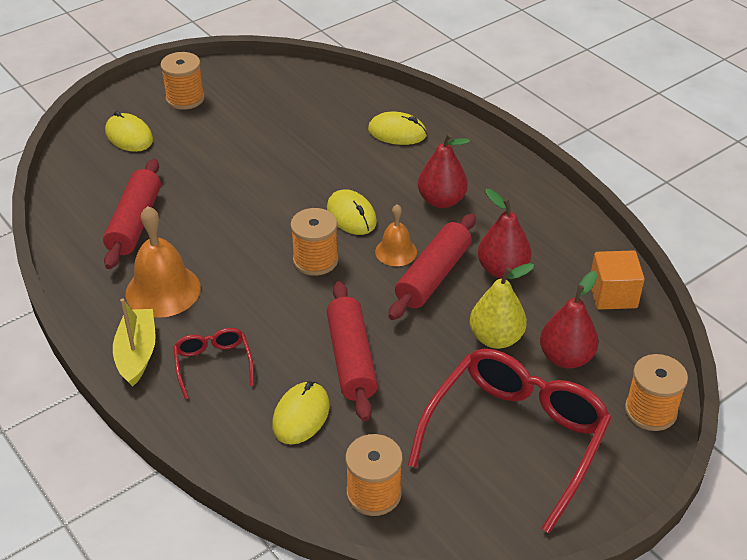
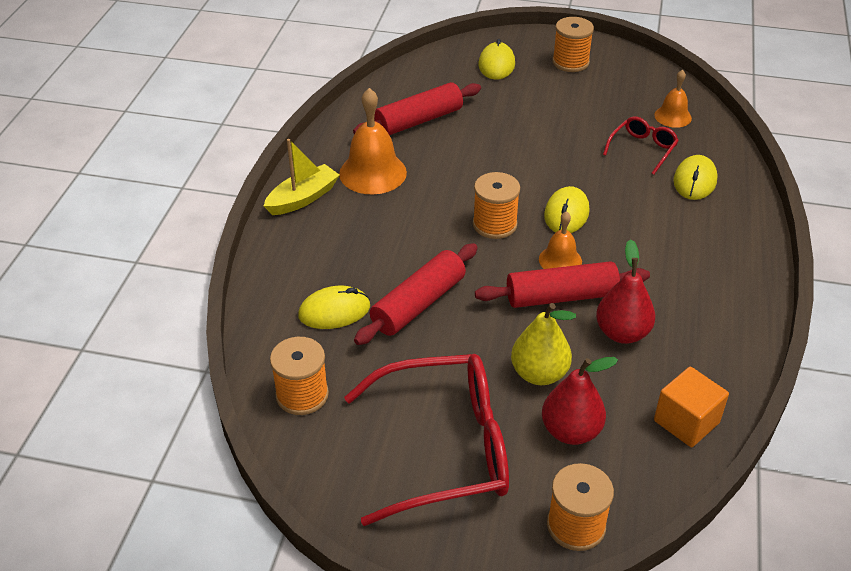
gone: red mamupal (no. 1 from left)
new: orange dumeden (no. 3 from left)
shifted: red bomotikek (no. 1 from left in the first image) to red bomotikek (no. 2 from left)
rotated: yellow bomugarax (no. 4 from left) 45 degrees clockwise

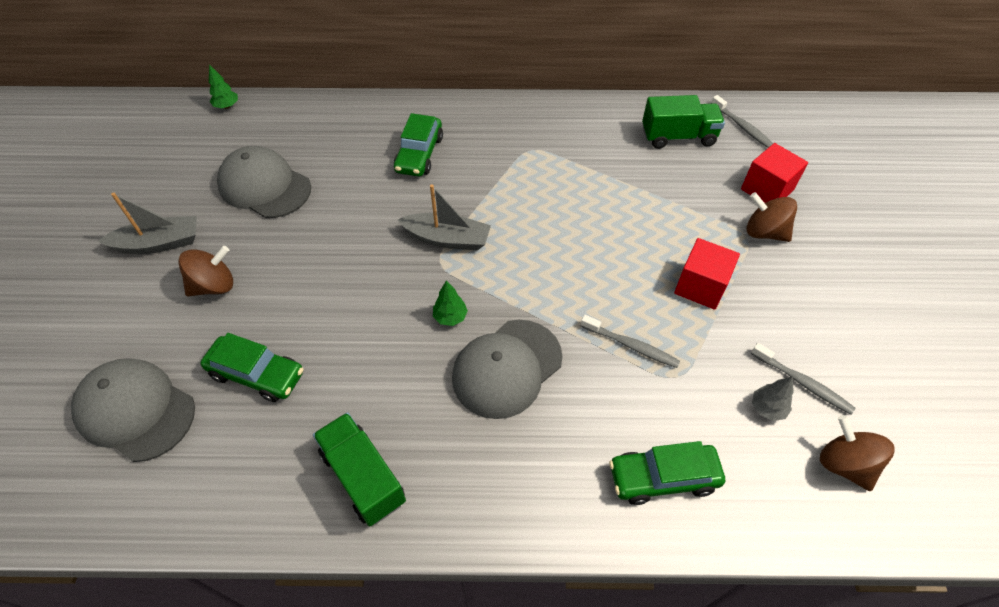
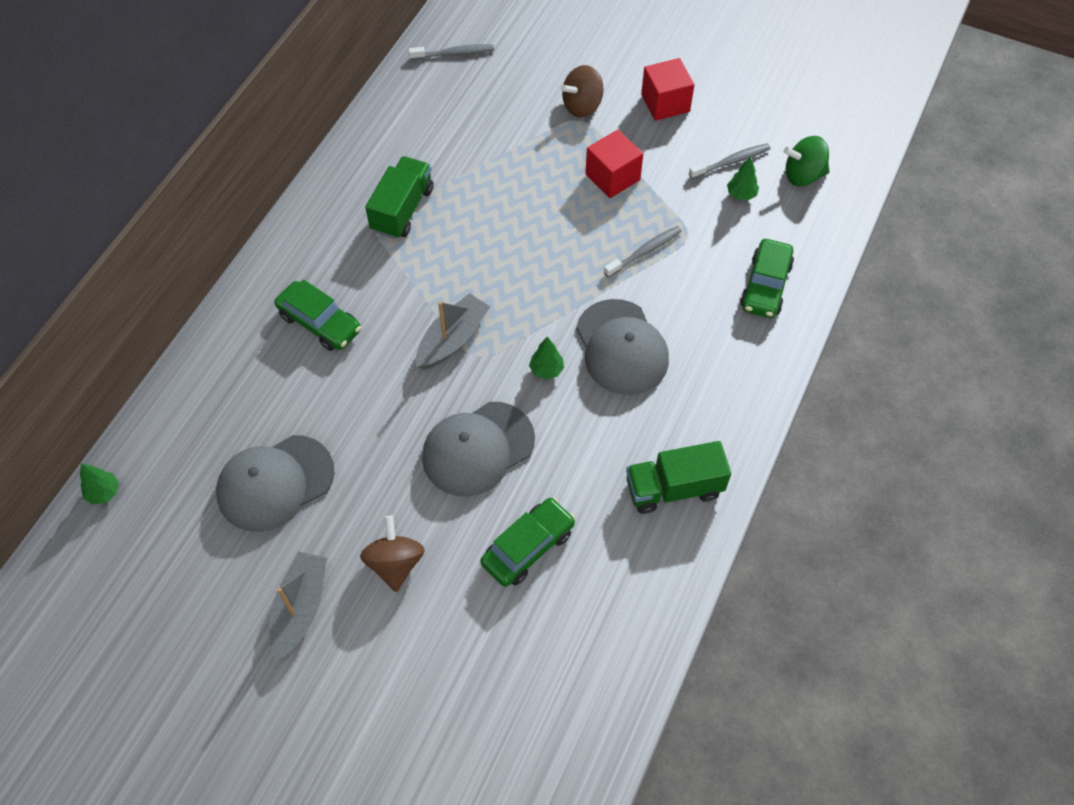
shifted: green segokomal (no. 2 from left in the first image) to green segokomal (no. 1 from left); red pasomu (no. 2 from left); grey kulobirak (no. 1 from left in the first image) to grey kulobirak (no. 2 from left)
repainted: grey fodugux to green fodugux (no. 3 from left); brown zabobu (no. 3 from left) to green zabobu

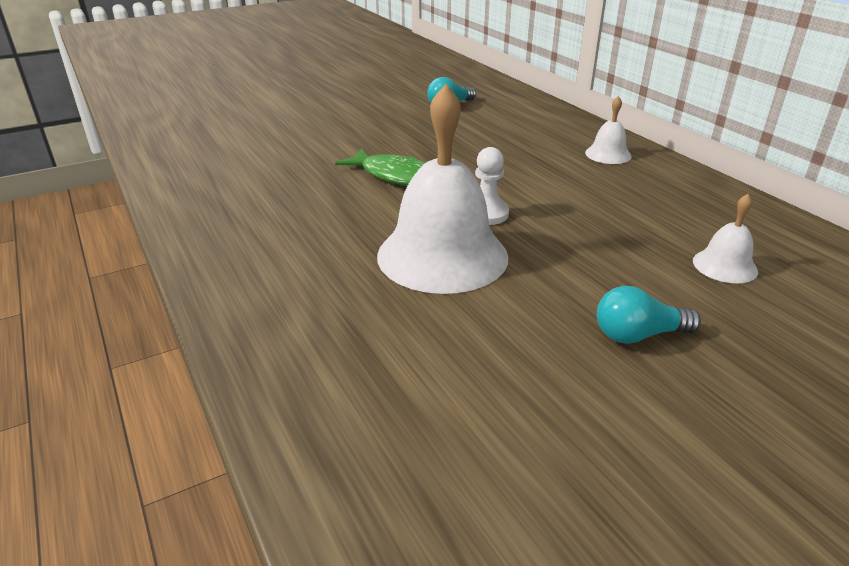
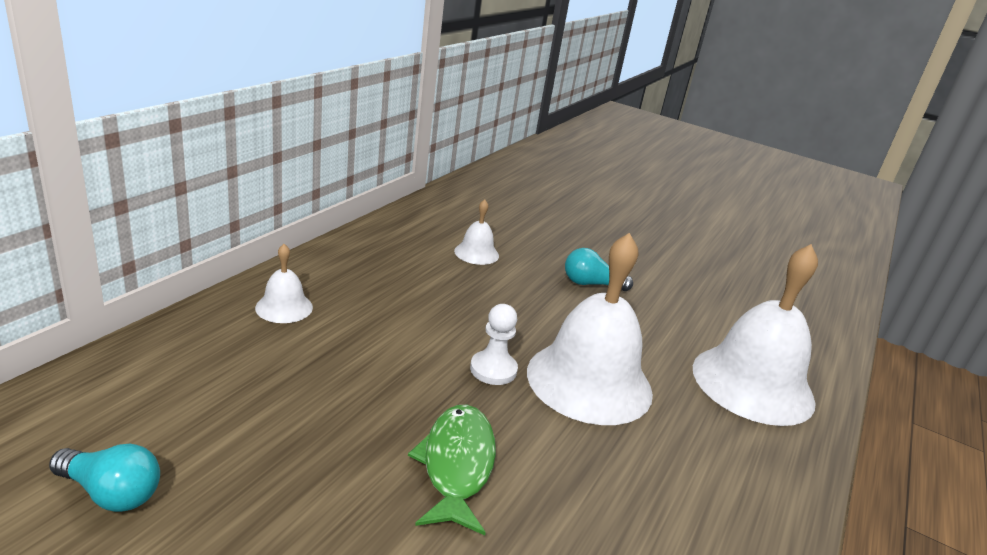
new: white dumeden (no. 4 from left)
rotated: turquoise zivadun (no. 2 from left) 135 degrees clockwise

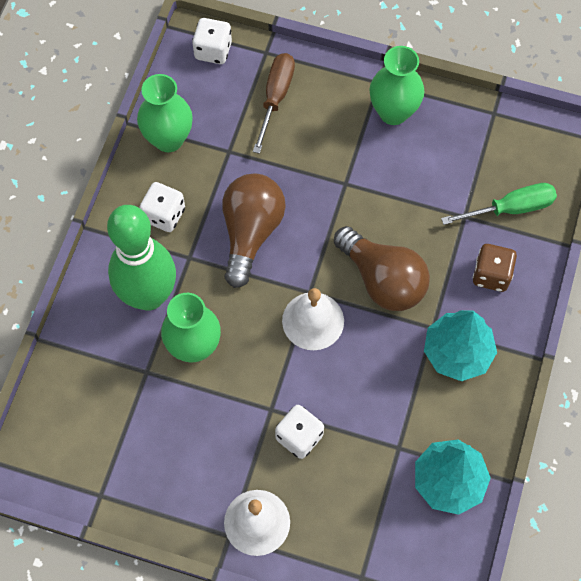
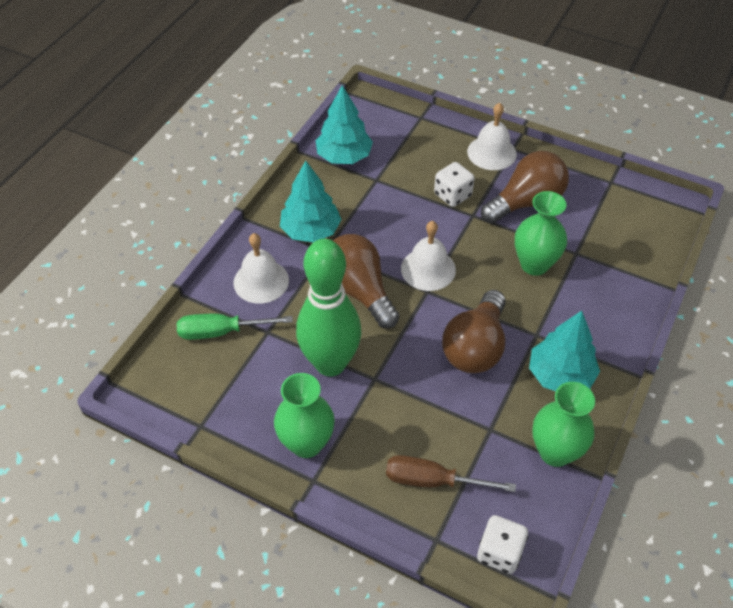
new: brown zivadun (no. 3 from left)
shifted: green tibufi
swapped: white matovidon (no. 1 from left) to turquoise fodugux (no. 3 from left); brown matovidon to white dumeden (no. 1 from left)
rotated: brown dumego 75 degrees clockwise

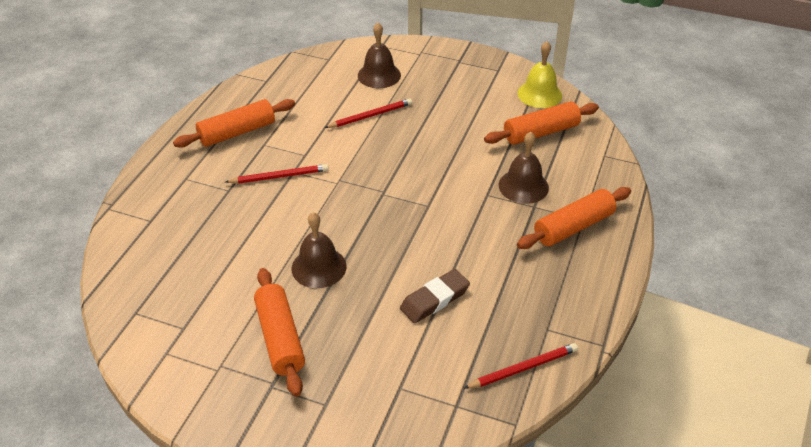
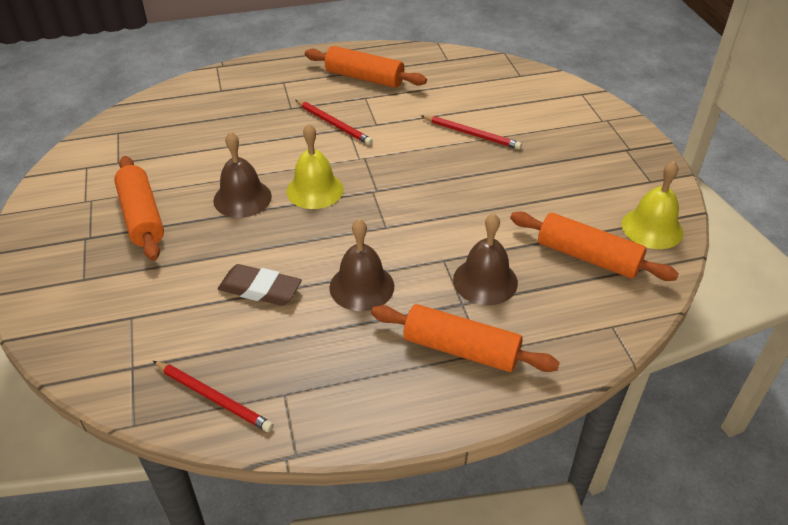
new: yellow dumeden (no. 1 from left)
shifted: brown dumeden (no. 2 from left)
rotated: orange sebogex (no. 2 from left in the first image) 60 degrees counterclockwise

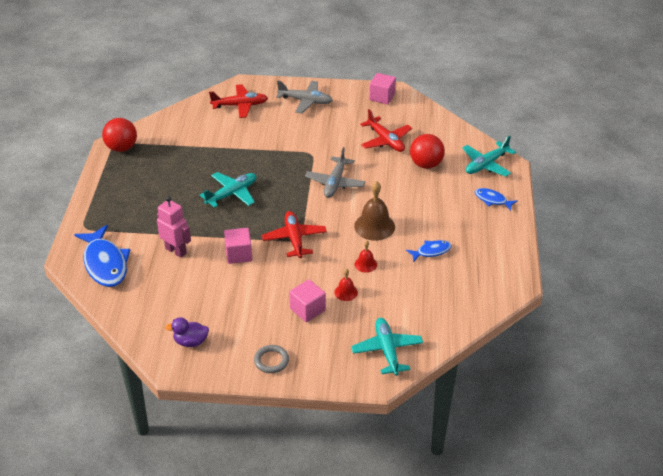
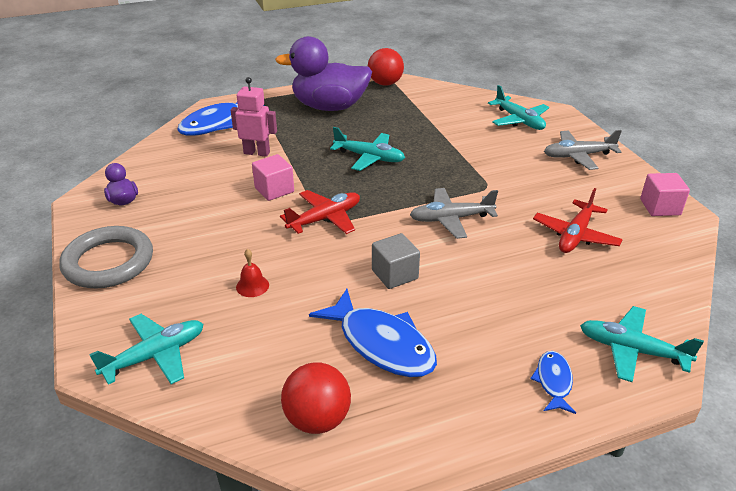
gone: red dumeden (no. 2 from left); pink pasomu (no. 2 from left)
new: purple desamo (no. 2 from left)
shifted: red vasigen (no. 2 from left in the first image) to red vasigen (no. 1 from left)
swapped: brown dumeden to grey pasomu
repainted: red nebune (no. 1 from left) to turquoise nebune (no. 3 from left)
rotated: grey nebune (no. 1 from left in the first image) 90 degrees clockwise; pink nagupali 90 degrees counterclockwise
scaled: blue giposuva (no. 2 from left) x1.94; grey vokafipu x2.01

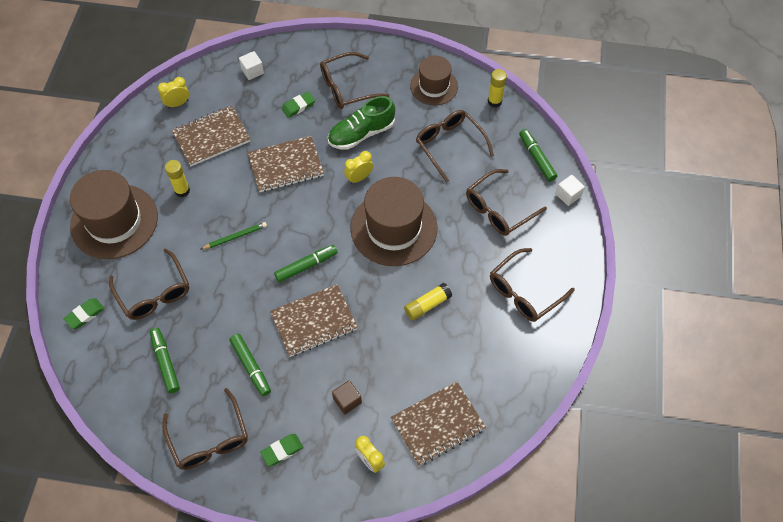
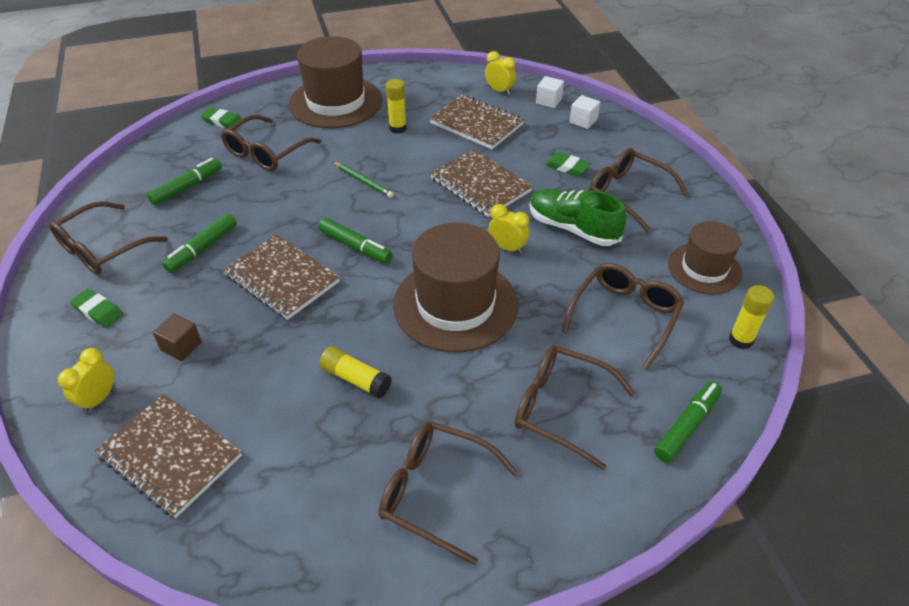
shifted: white pasomu (no. 2 from left in the first image) to white pasomu (no. 1 from left)

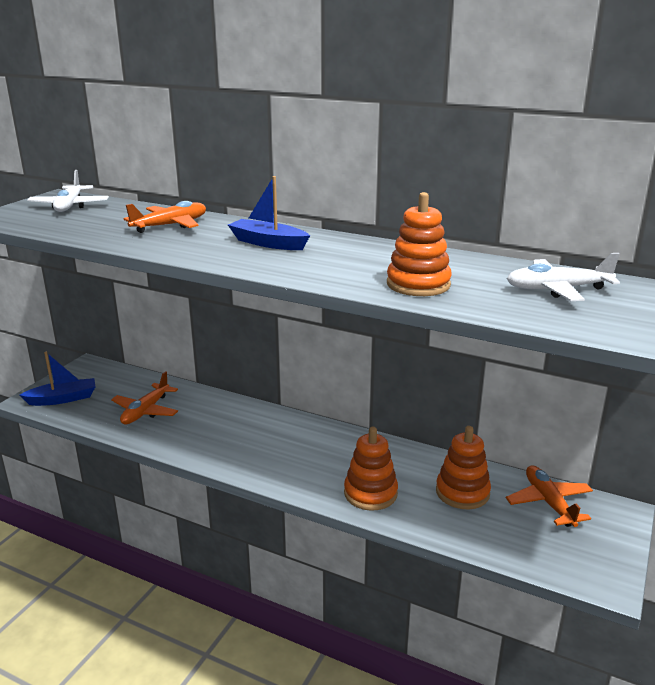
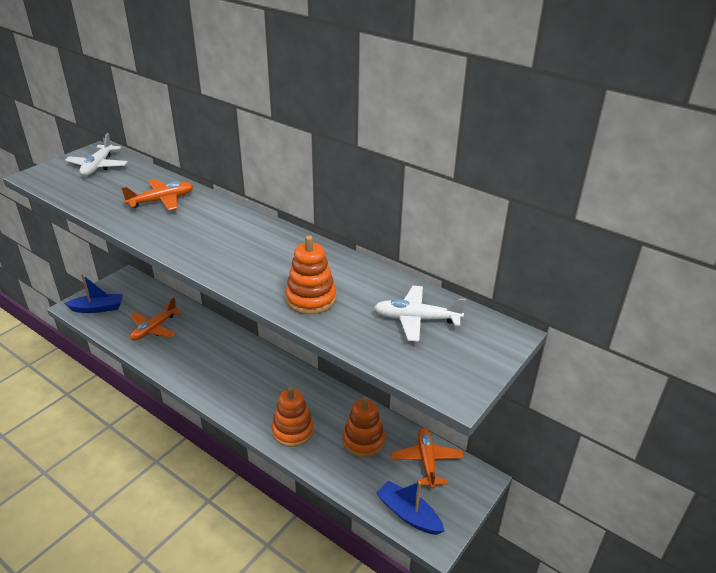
shifted: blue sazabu (no. 2 from left)

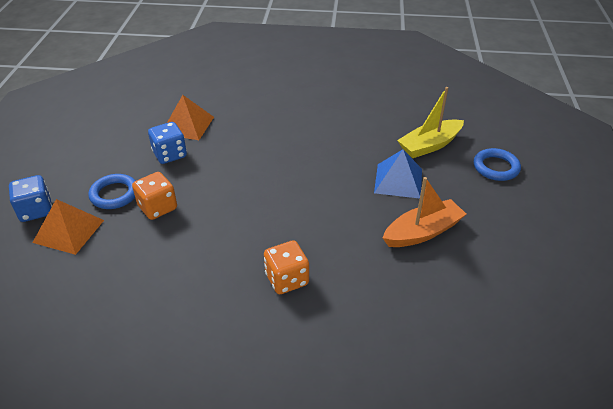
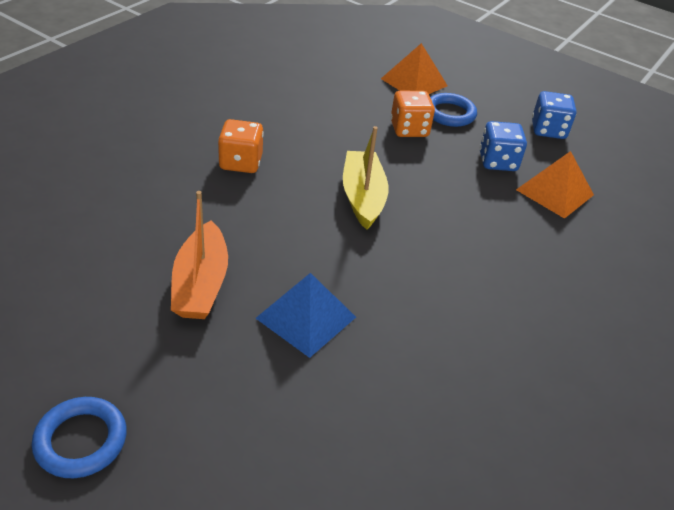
shifted: yellow sazabu; blue vokafipu (no. 2 from left in the first image) to blue vokafipu (no. 1 from left); blue matovidon (no. 1 from left in the first image) to blue matovidon (no. 2 from left)

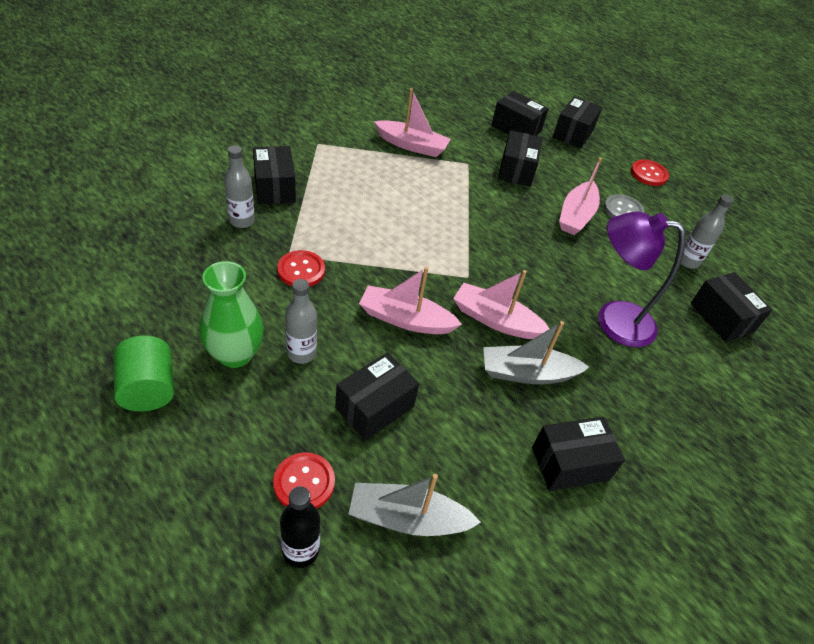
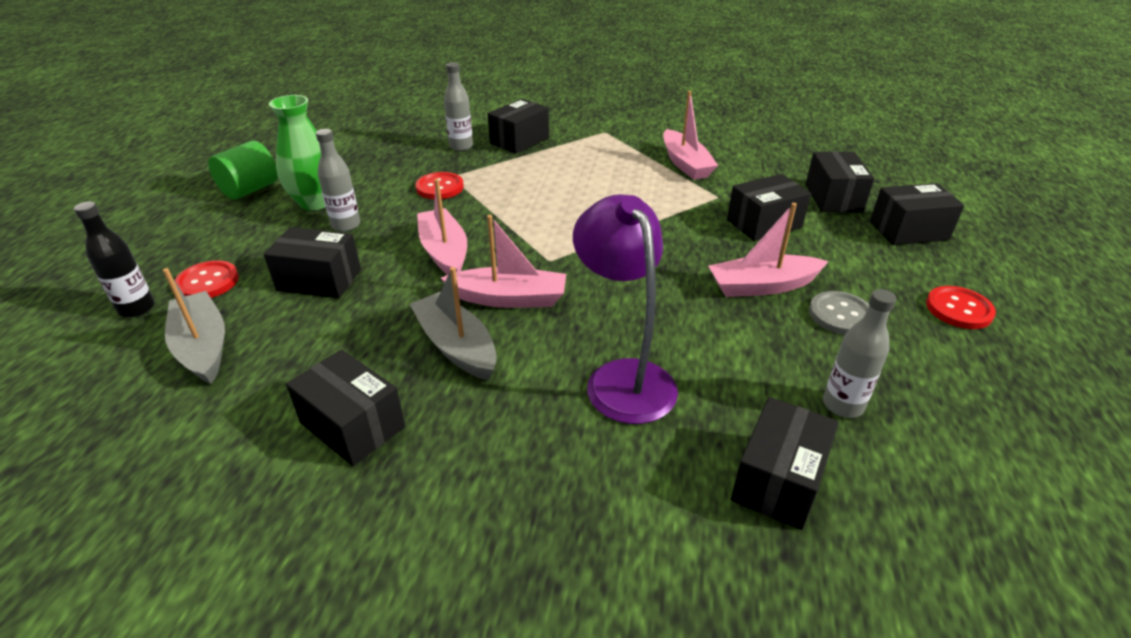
rotated: pink sazabu (no. 3 from left in the first image) 105 degrees clockwise

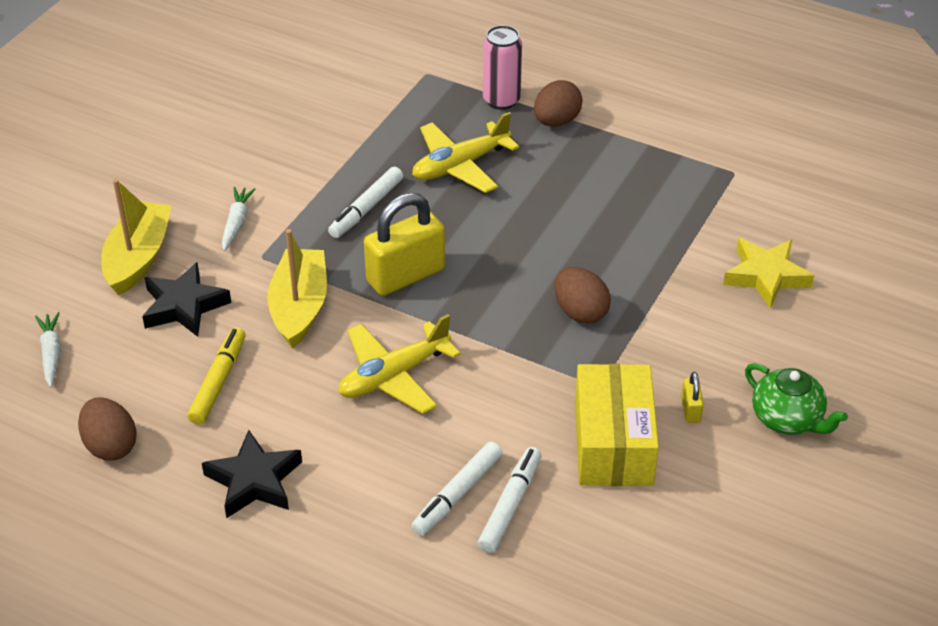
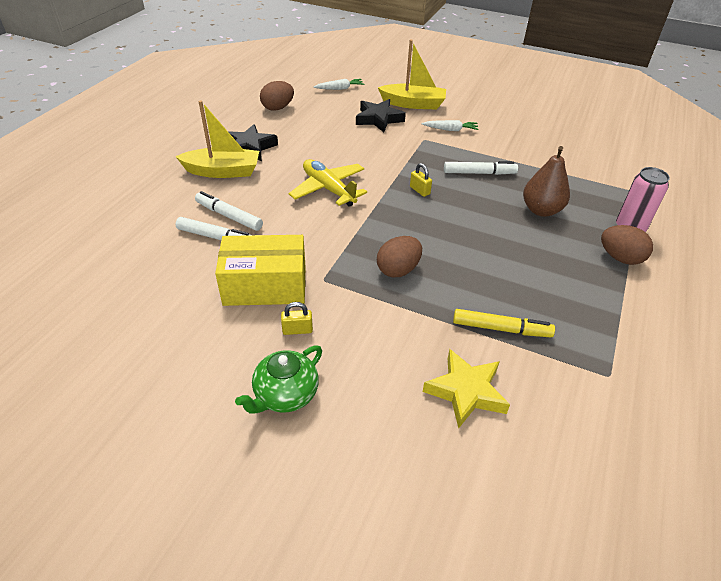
shifted: yellow sazabu (no. 2 from left in the first image) to yellow sazabu (no. 1 from left); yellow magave
swapped: yellow nebune (no. 2 from left) to brown mamupal
rotated: white magave (no. 1 from left in the first image) 150 degrees clockwise
scaled: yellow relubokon (no. 1 from left in the first image) x0.44

